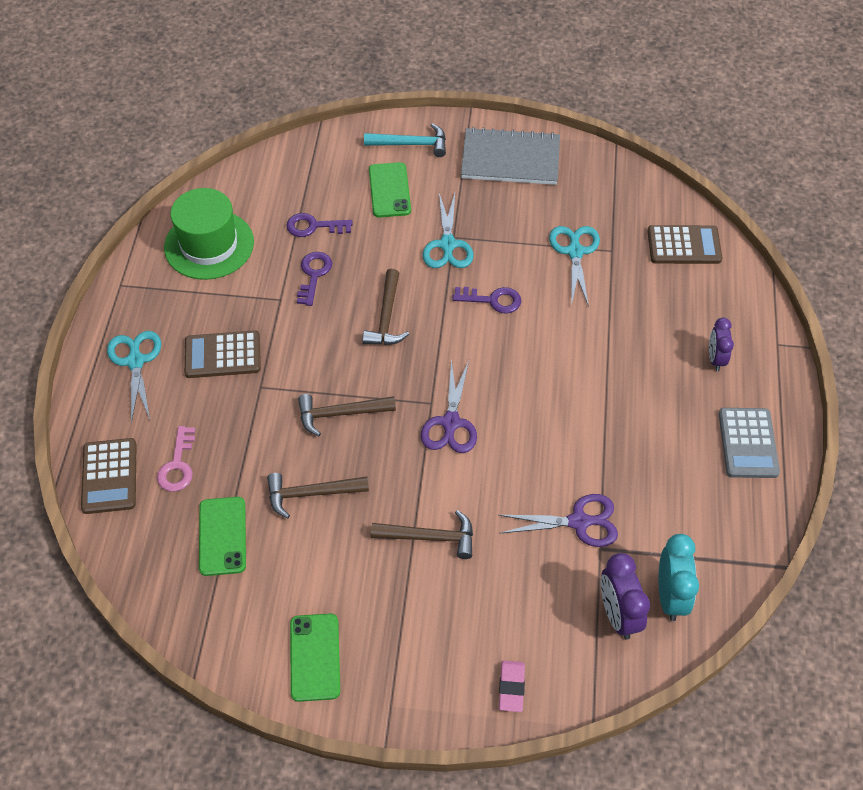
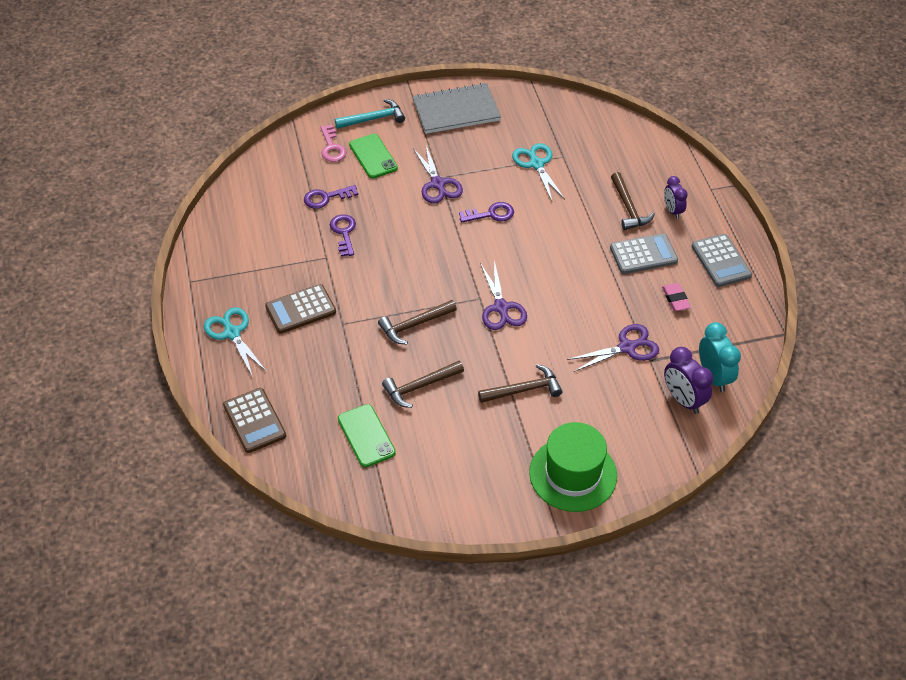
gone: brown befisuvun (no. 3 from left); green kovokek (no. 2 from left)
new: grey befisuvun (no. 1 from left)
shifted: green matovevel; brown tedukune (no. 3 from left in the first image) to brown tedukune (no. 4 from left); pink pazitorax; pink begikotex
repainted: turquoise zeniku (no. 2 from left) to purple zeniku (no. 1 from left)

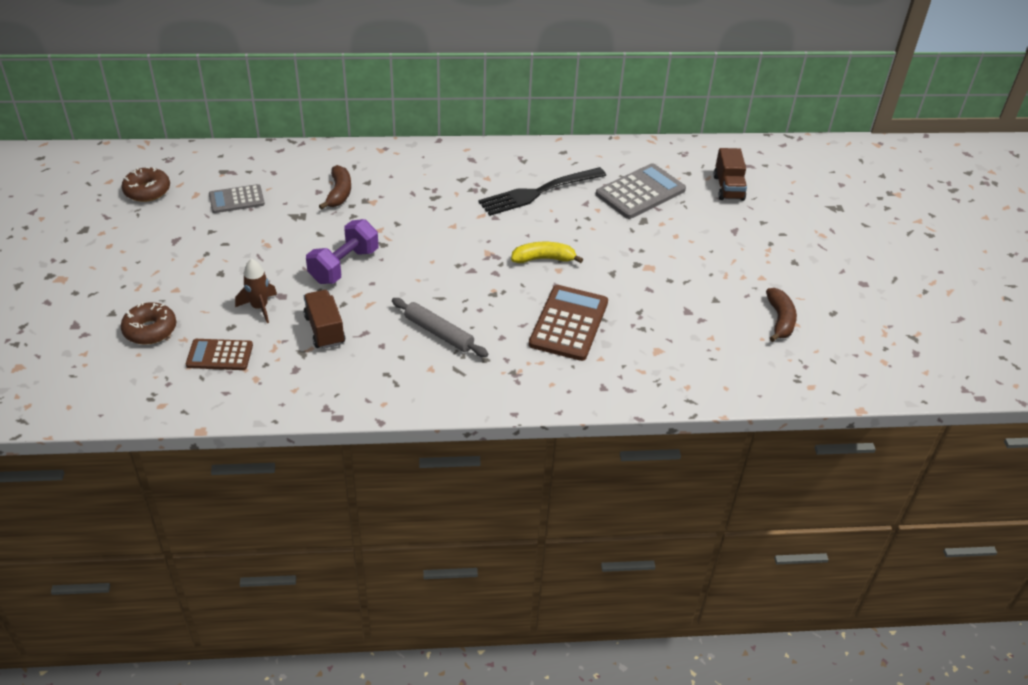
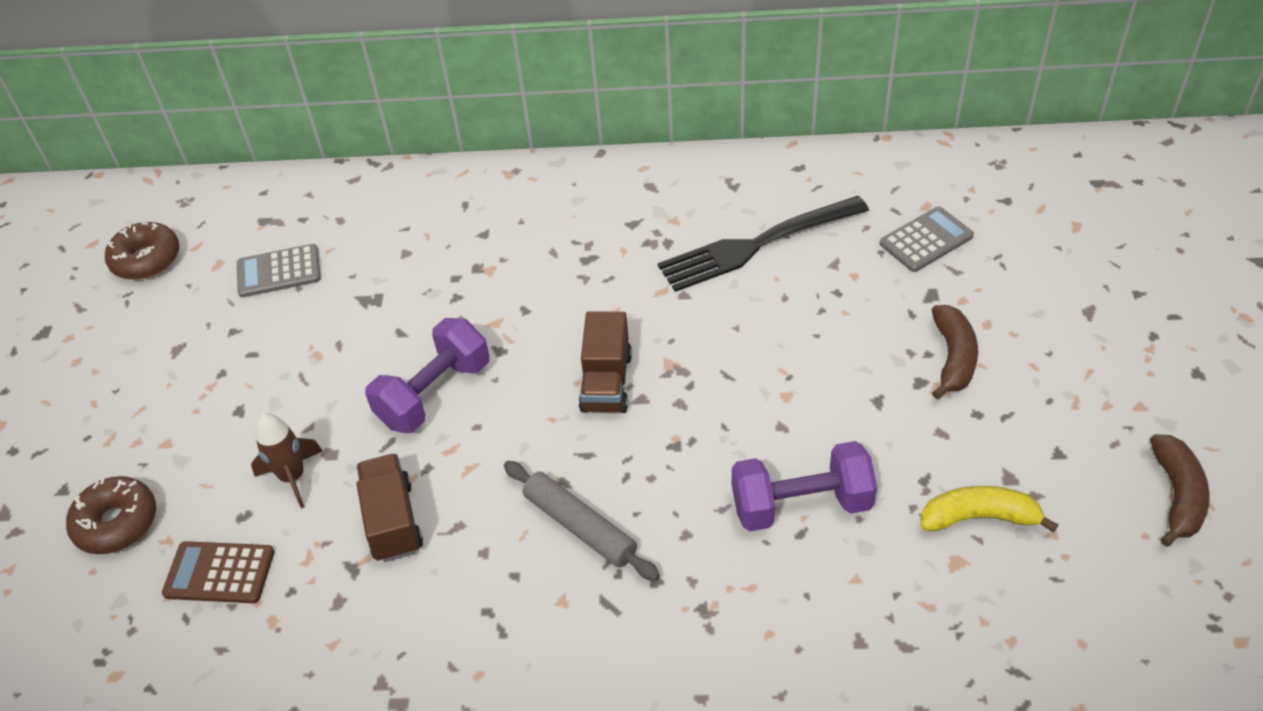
shifted: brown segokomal (no. 2 from left); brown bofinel (no. 1 from left); yellow bofinel
swapped: brown befisuvun (no. 2 from left) to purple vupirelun (no. 2 from left)
scaled: grey befisuvun (no. 2 from left) x0.62

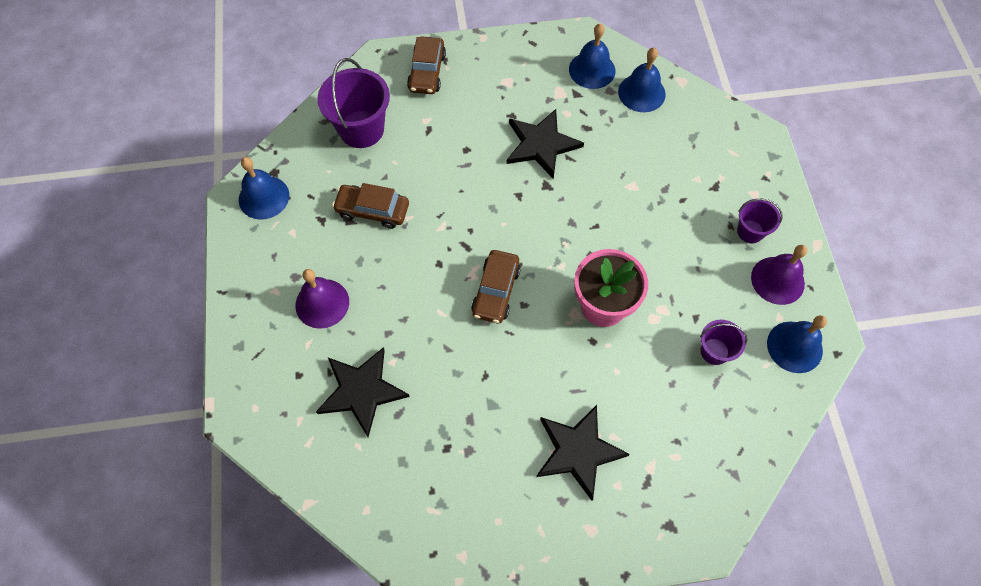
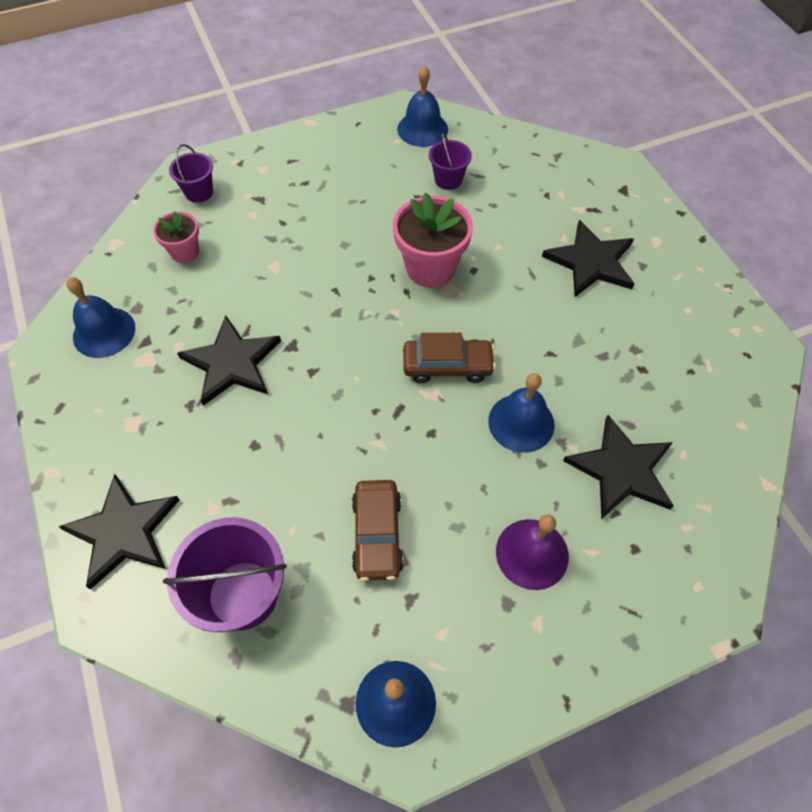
gone: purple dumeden (no. 2 from left)
new: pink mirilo (no. 1 from left)
shifted: blue dumeden (no. 3 from left in the first image) to blue dumeden (no. 4 from left); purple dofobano (no. 3 from left in the first image) to purple dofobano (no. 1 from left)
swapped: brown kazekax (no. 2 from left) to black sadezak (no. 1 from left)

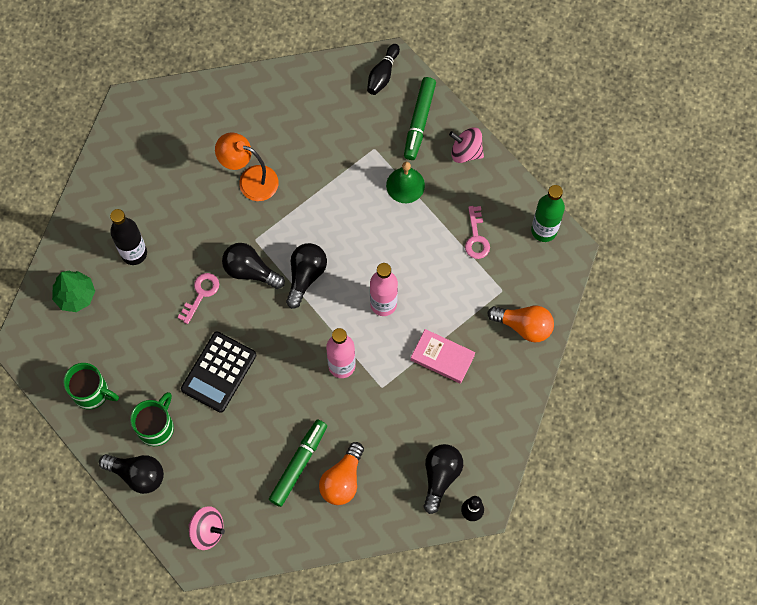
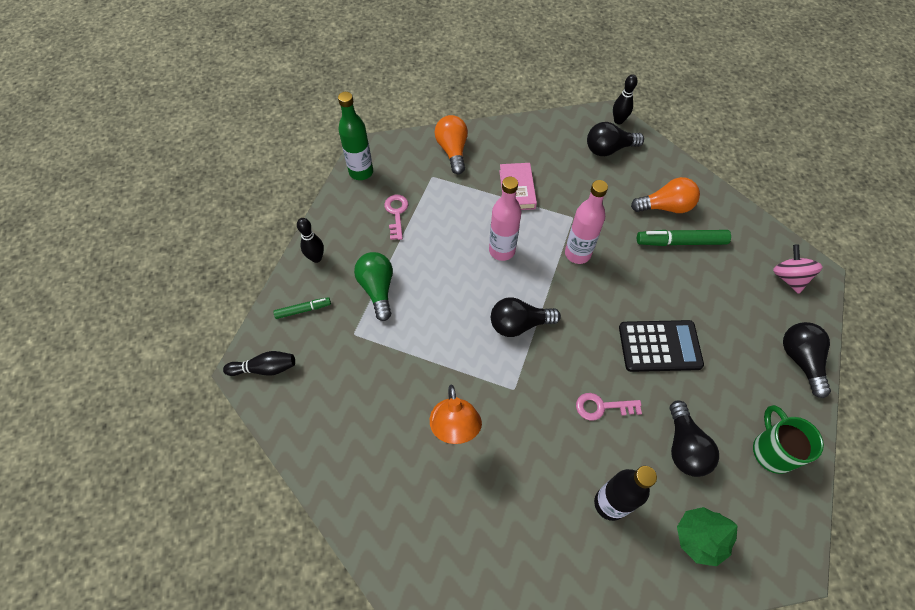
gone: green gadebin (no. 2 from left)
shifted: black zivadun (no. 2 from left in the first image) to black zivadun (no. 3 from left)
swapped: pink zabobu (no. 2 from left) to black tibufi (no. 2 from left); green dumeden to green zivadun
rotated: pink pazitorax (no. 2 from left in the first image) 60 degrees counterclockwise
scaled: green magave (no. 2 from left in the first image) x0.58

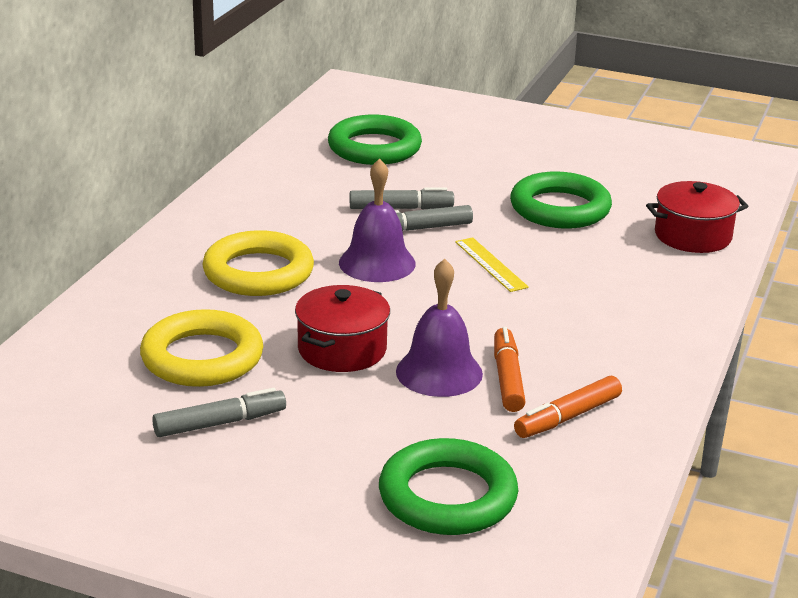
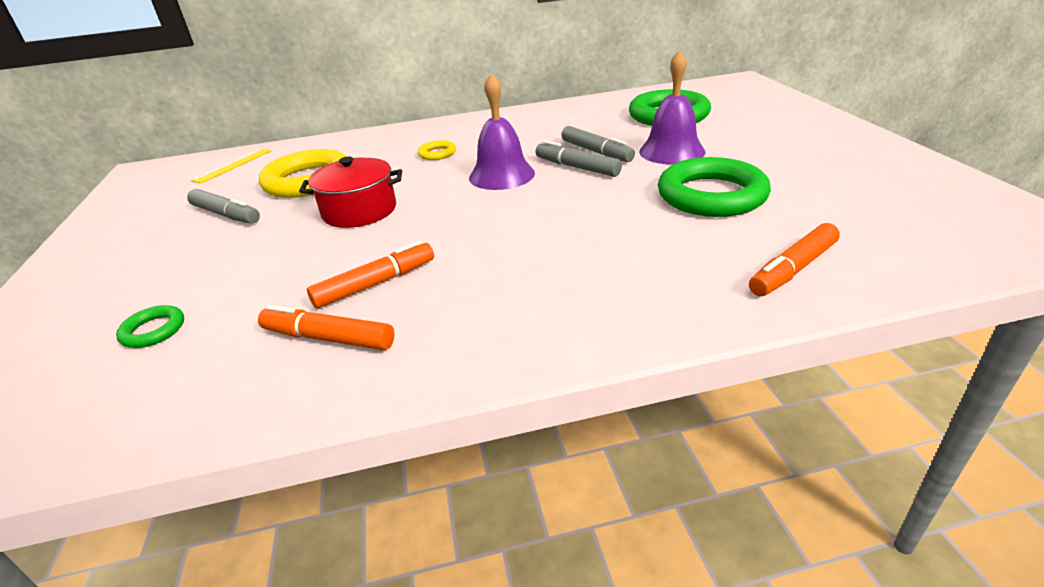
shifted: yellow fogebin; purple dumeden (no. 2 from left)
swapped: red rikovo (no. 2 from left) to orange magave (no. 3 from left)
scaled: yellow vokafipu (no. 2 from left) x0.45; green vokafipu (no. 2 from left in the first image) x0.45

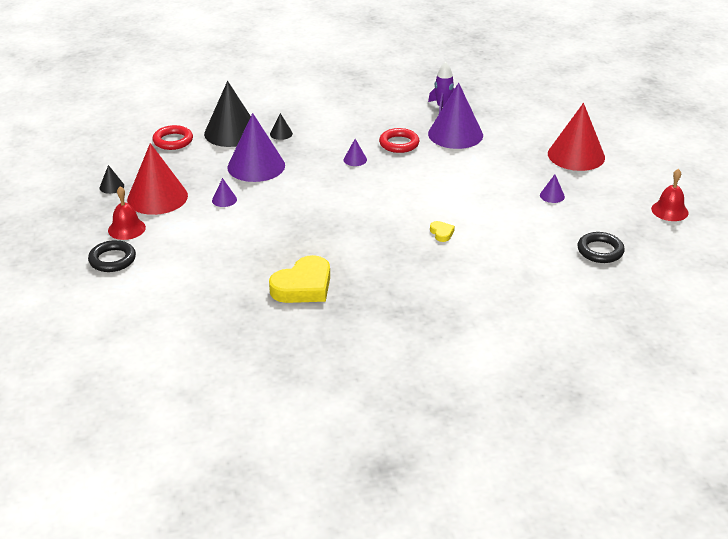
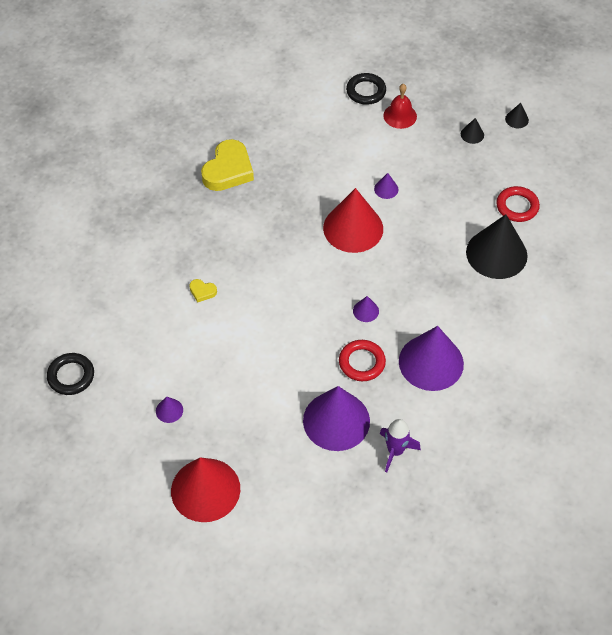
gone: red dumeden (no. 2 from left)
shifted: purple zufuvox (no. 2 from left in the first image) to purple zufuvox (no. 5 from left); black zufuvox (no. 3 from left); red zufuvox (no. 1 from left in the first image) to red zufuvox (no. 2 from left)
rotated: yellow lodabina (no. 1 from left in the first image) 150 degrees counterclockwise

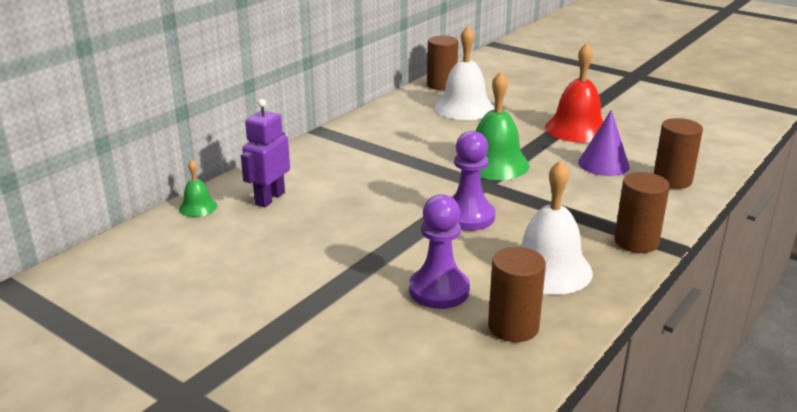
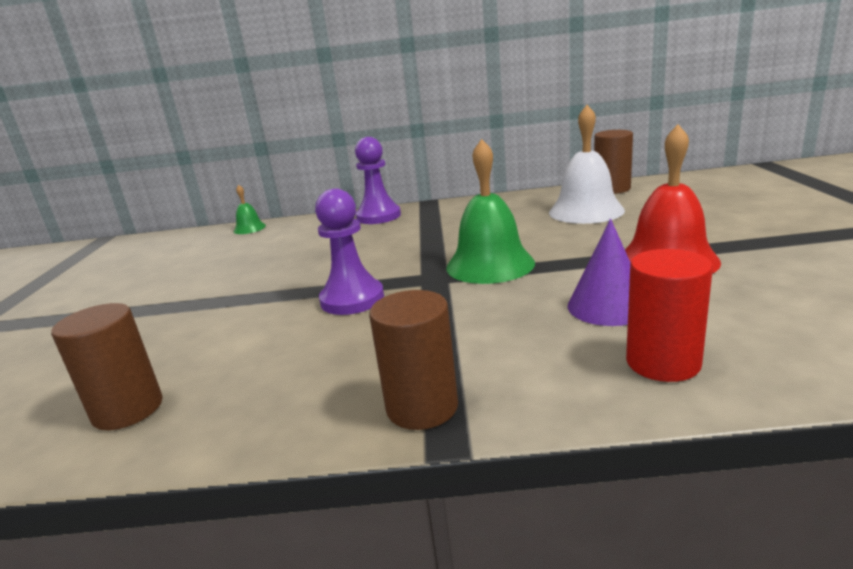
gone: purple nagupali; white dumeden (no. 2 from left)
shifted: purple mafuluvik (no. 1 from left in the first image) to purple mafuluvik (no. 2 from left)
repainted: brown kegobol (no. 4 from left) to red kegobol

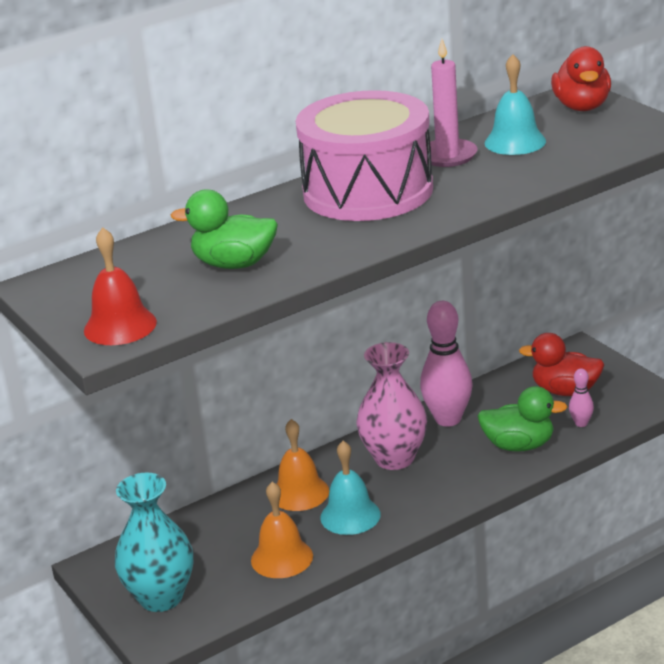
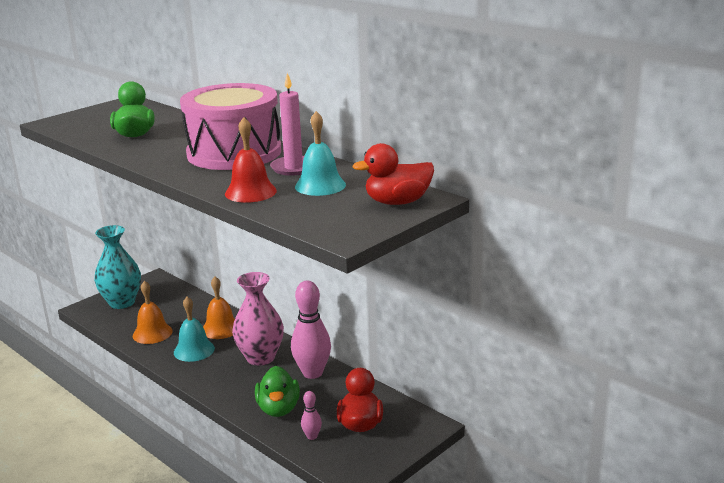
shifted: red dumeden

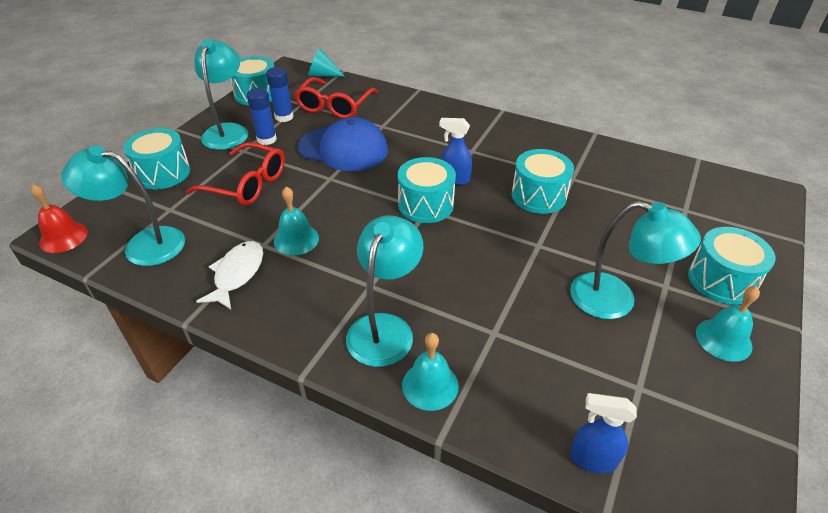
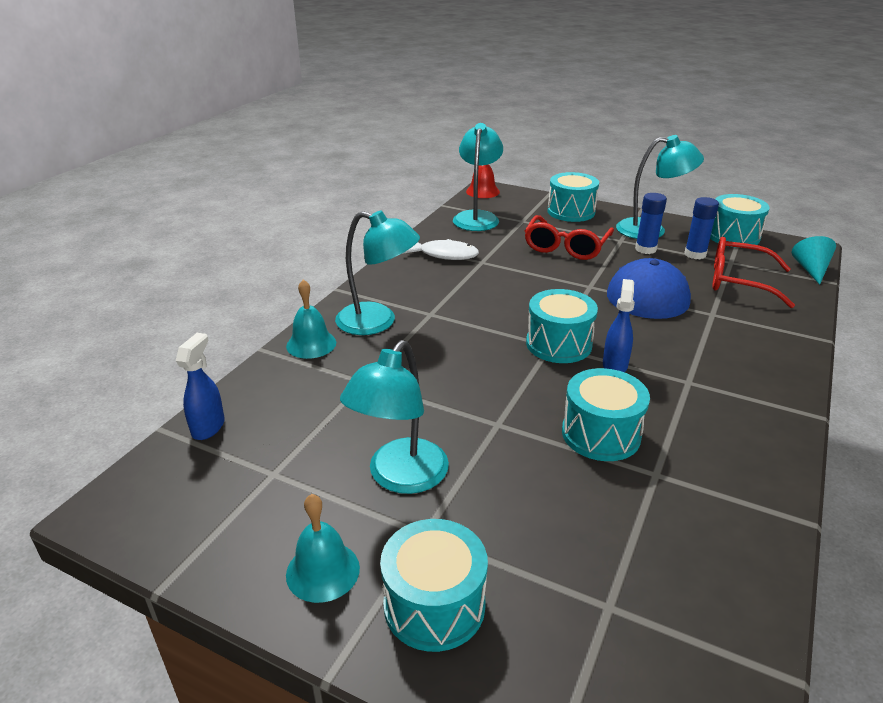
gone: turquoise dumeden (no. 1 from left)

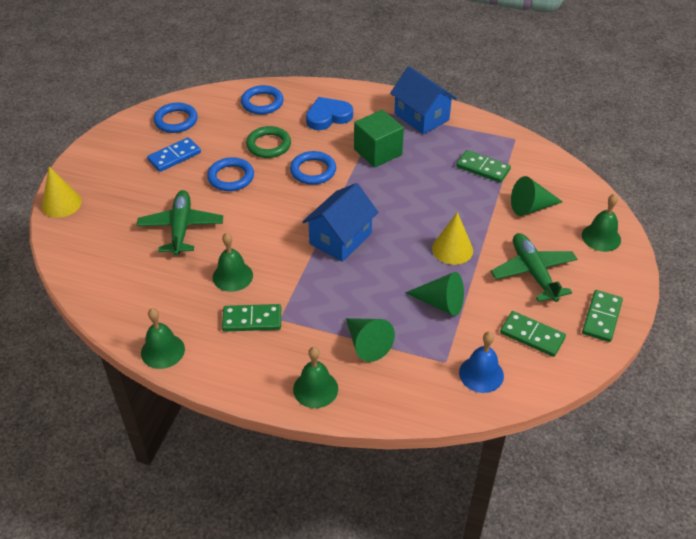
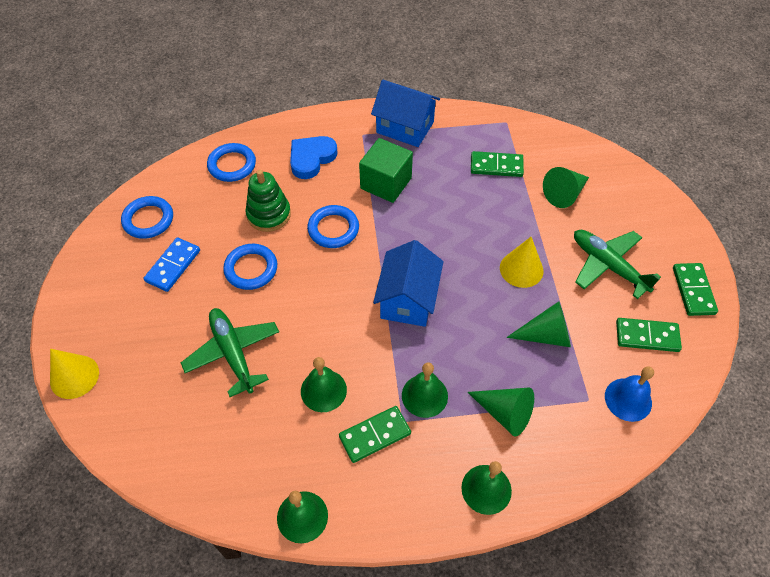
shifted: green dumeden (no. 4 from left in the first image) to green dumeden (no. 3 from left)
swapped: green vokafipu to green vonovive

